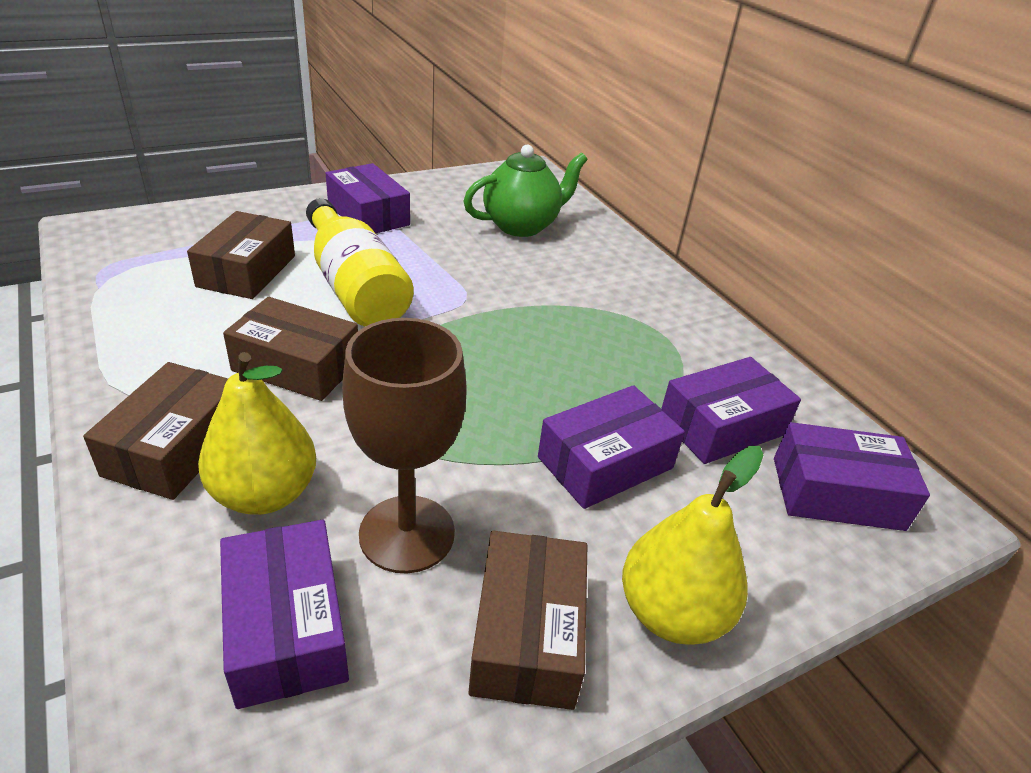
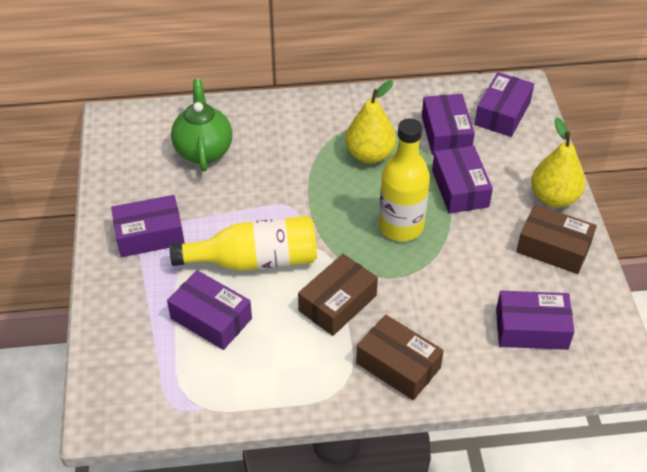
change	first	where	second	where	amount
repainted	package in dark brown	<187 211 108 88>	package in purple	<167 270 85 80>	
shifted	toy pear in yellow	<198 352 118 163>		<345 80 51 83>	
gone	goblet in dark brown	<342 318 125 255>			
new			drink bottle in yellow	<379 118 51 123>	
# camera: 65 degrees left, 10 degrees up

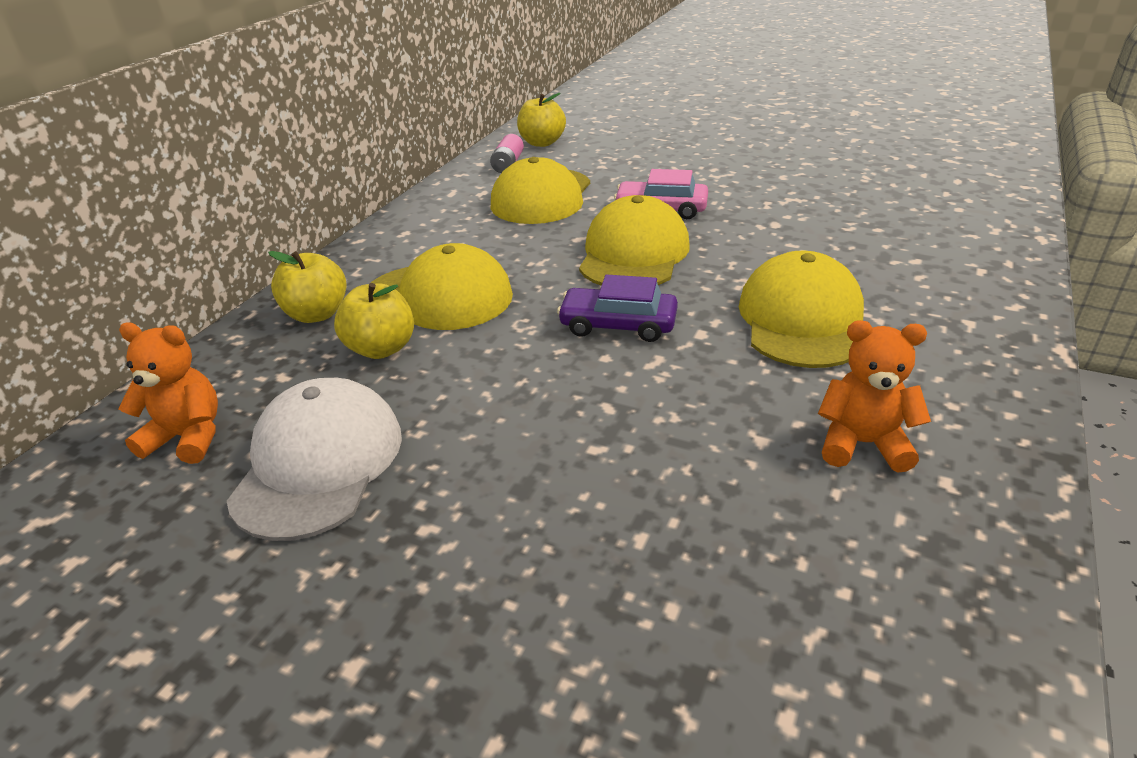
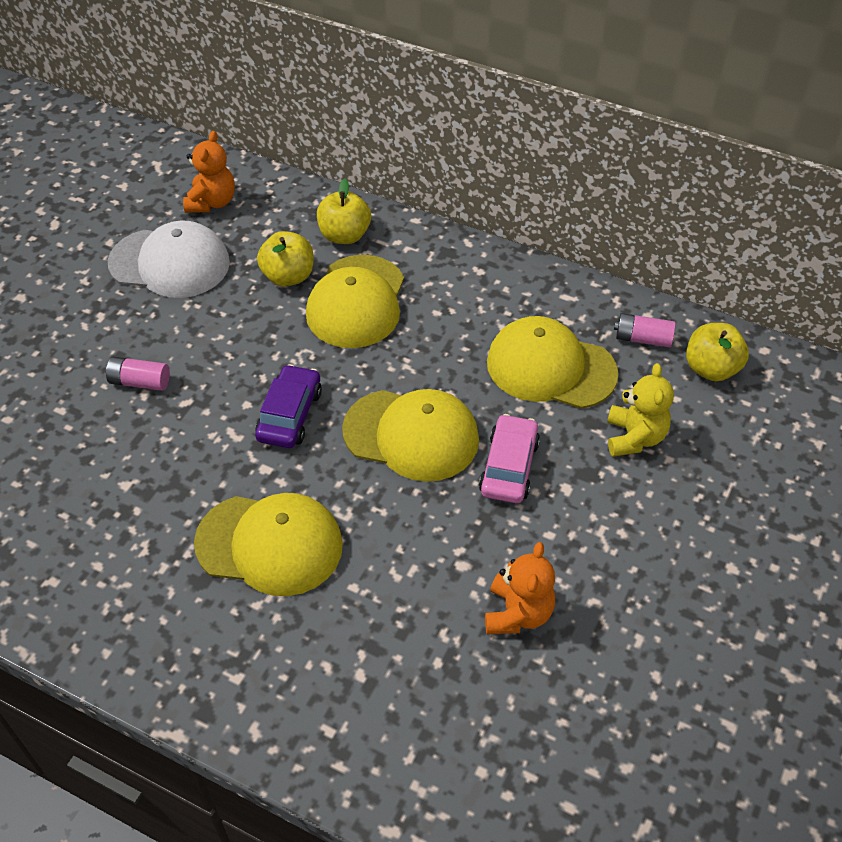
change	first	where	second	where	amount
shifted	teddy in bright orange	<818 320 113 152>		<485 542 70 92>	
new			battery in pink	<106 357 64 34>	
new			teddy in yellow	<607 363 67 94>	
# camera: 90 degrees right, 15 degrees up

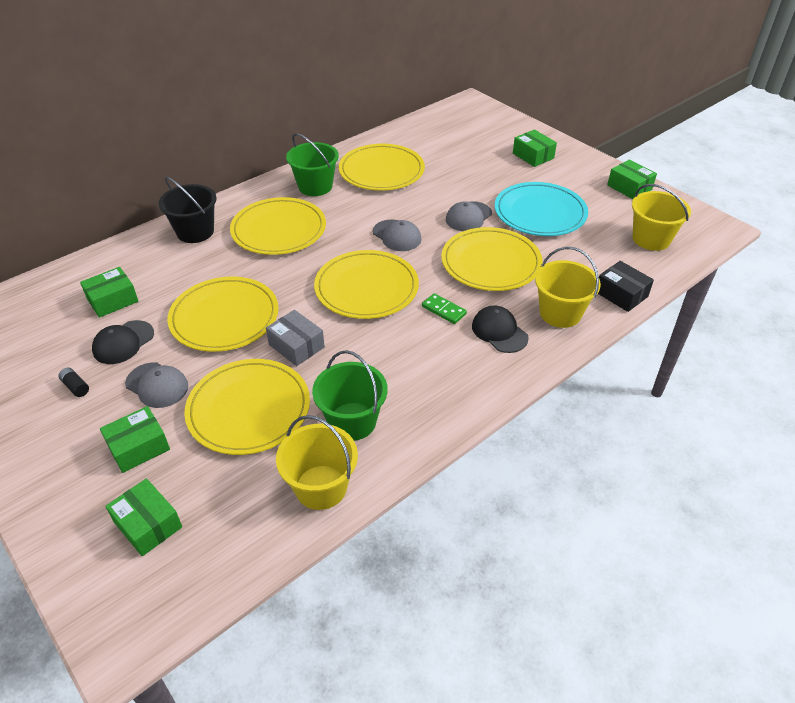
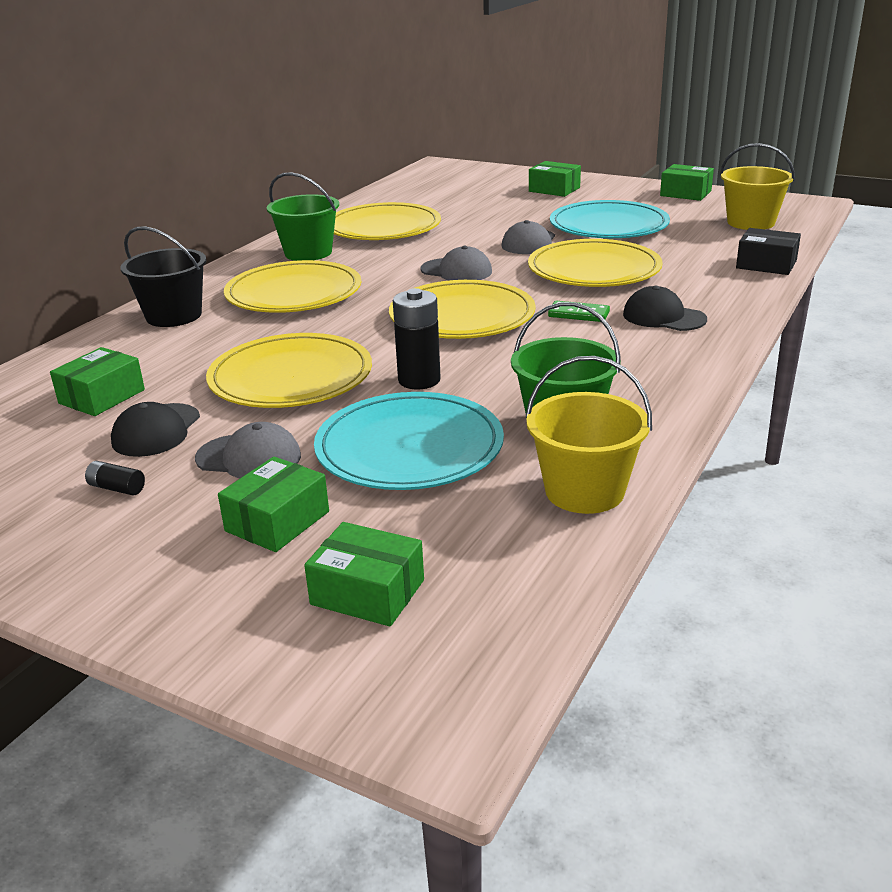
change	first	where	second	where	amount
repainted	plate in yellow	<184 359 126 96>	plate in aqua	<314 392 190 98>	
swapped	package in grey	<266 310 59 56>	battery in black	<393 288 48 101>	
gone	sand bucket in yellow	<535 247 66 81>			
# camera: 20 degrees left, 15 degrees down

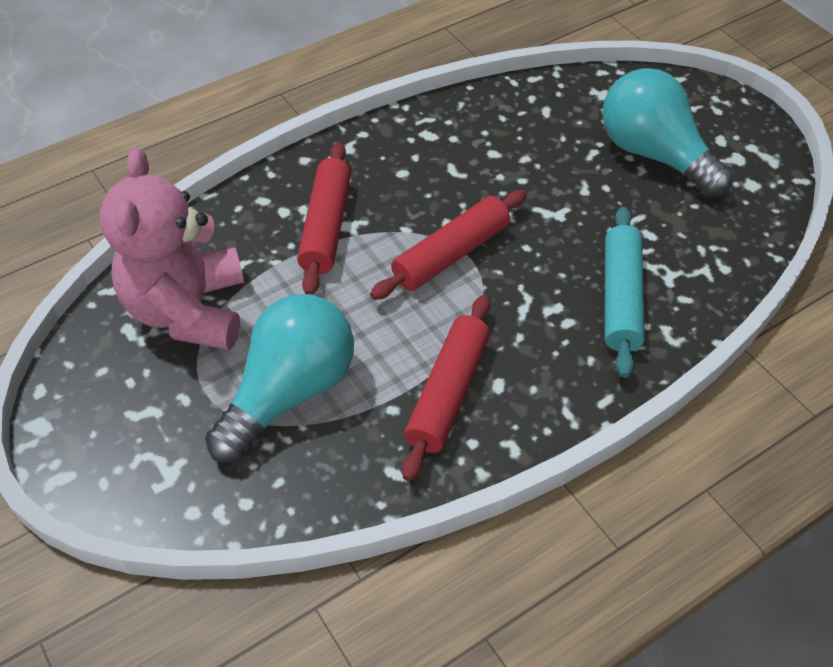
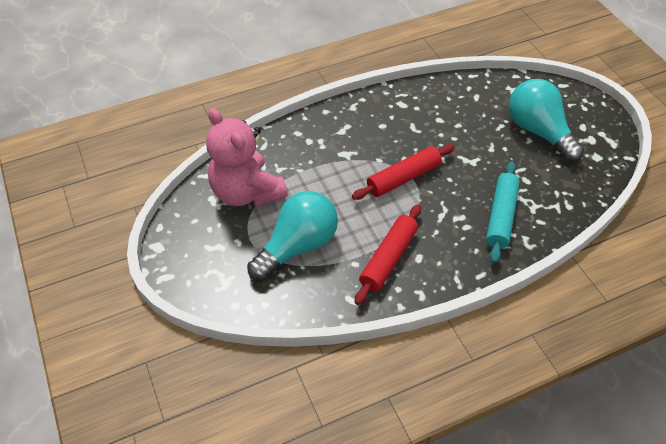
change	first	where	second	where	amount
rotated	teddy in pink	<100 148 144 202>		<206 108 82 99>	45 degrees counterclockwise
gone	rolling pin in red	<297 142 54 153>			
# camera: 10 degrees right, 0 degrees up

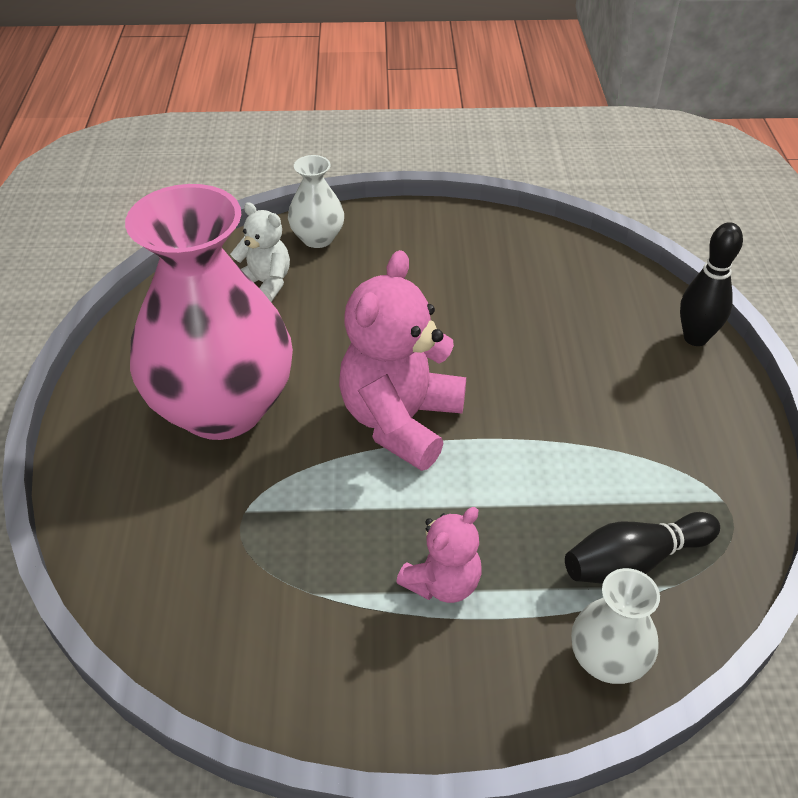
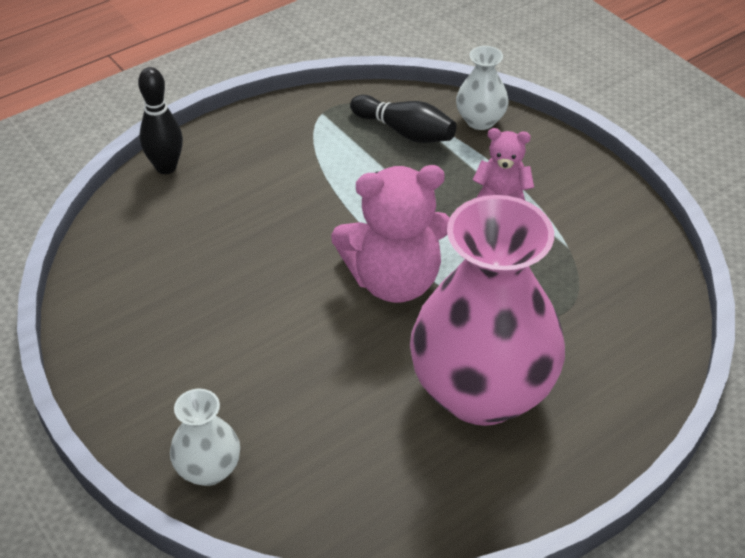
change	first	where	second	where	amount
gone	teddy in white	<230 202 60 100>			
# camera: 125 degrees left, 0 degrees up

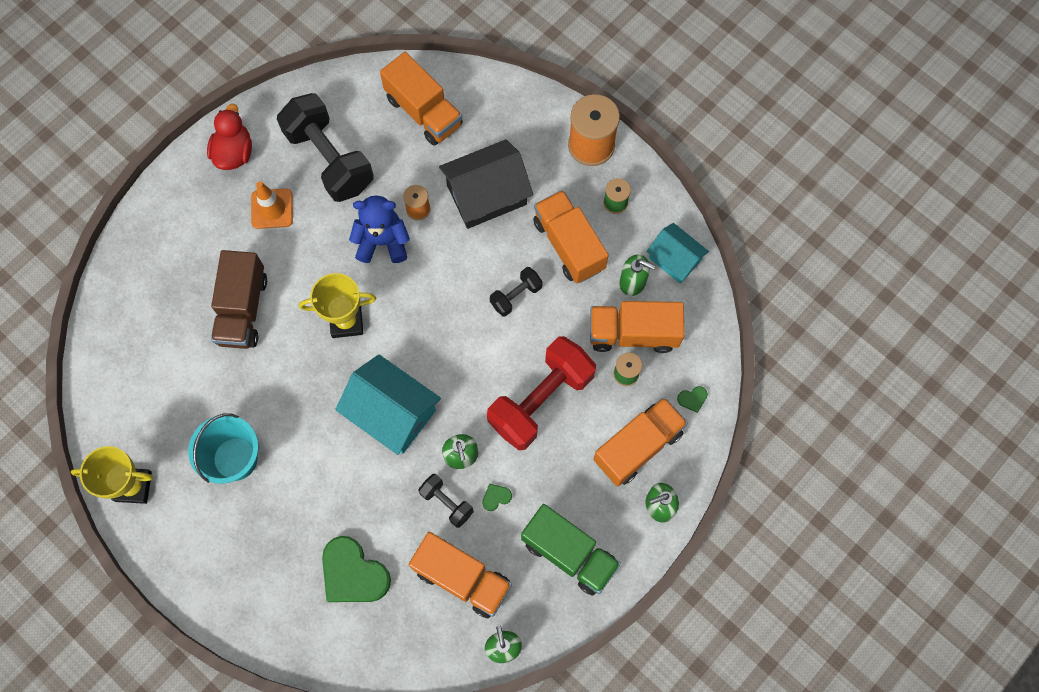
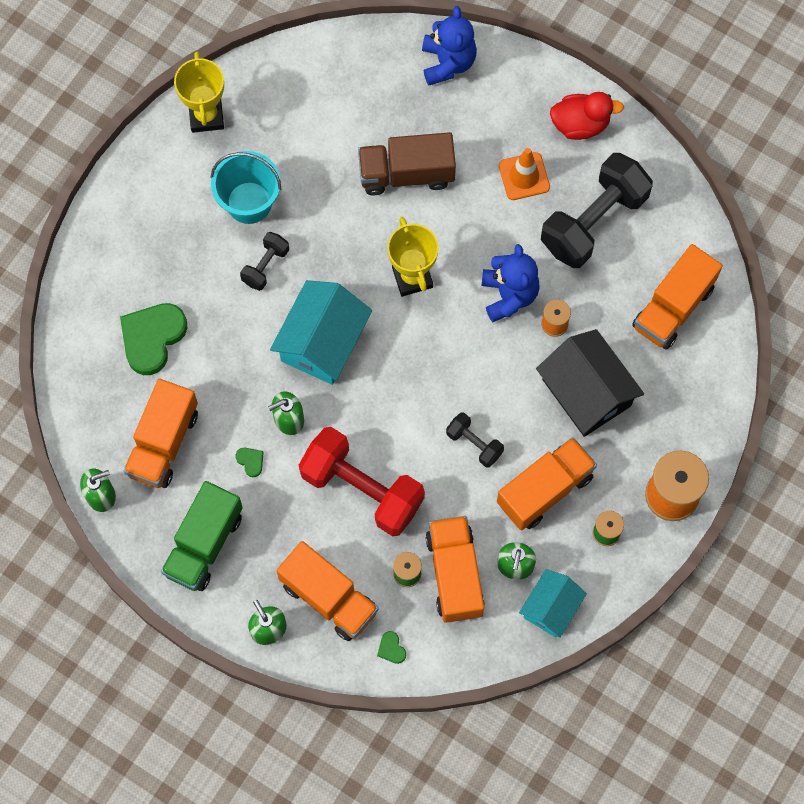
change	first	where	second	where	amount
shifted	free weight in black	<418 474 56 54>		<240 232 49 59>	
new			teddy in blue	<422 6 55 80>	
# camera: 80 degrees right, 0 degrees up

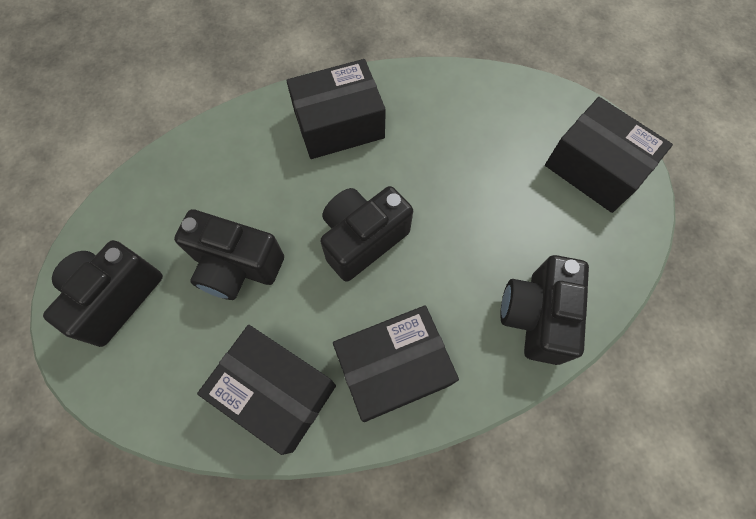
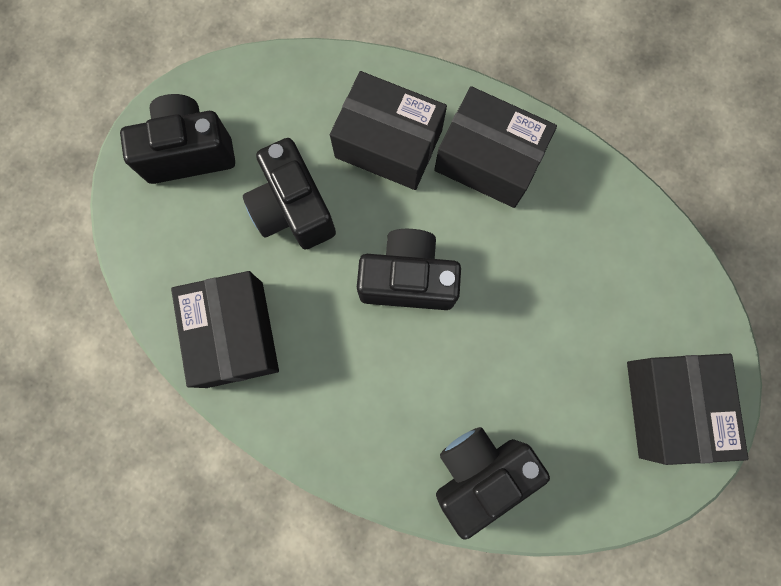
change	first	where	second	where	amount
shifted	package in black	<333 305 126 117>		<330 71 117 119>	
# camera: 45 degrees right, 10 degrees up

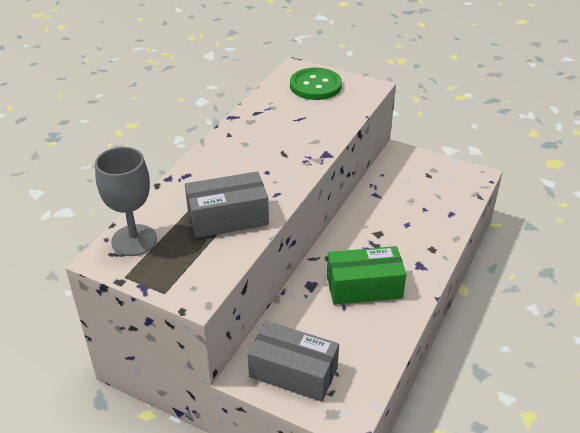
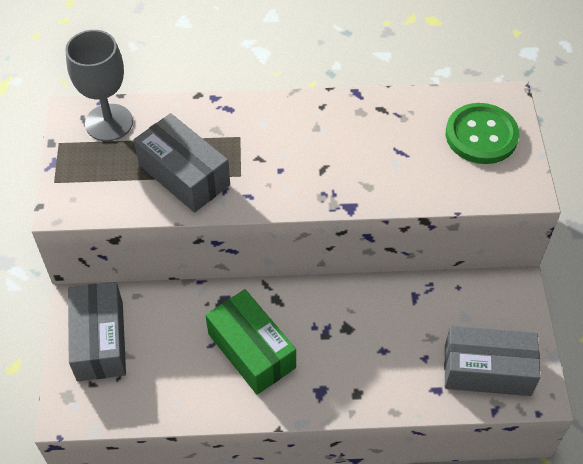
change	first	where	second	where	amount
new			package in grey	<444 326 97 70>	
# camera: 60 degrees right, 15 degrees up

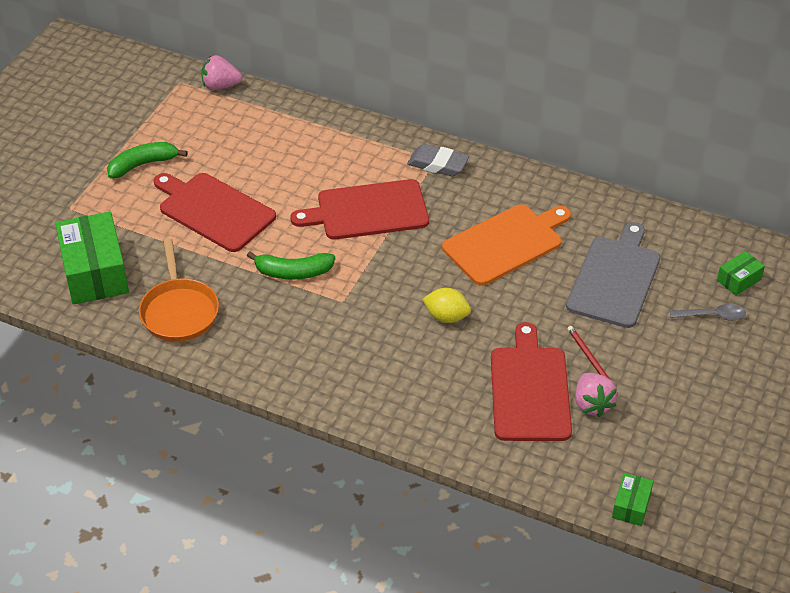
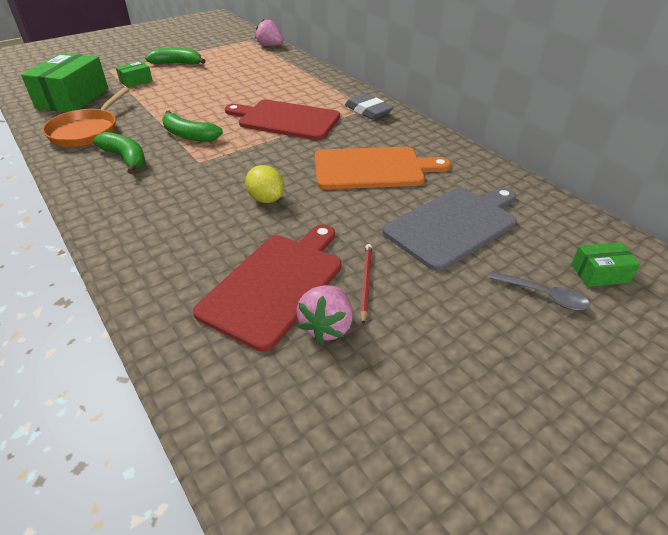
change	first	where	second	where	amount
gone	bread board in red	<154 173 122 79>			
shifted	package in green	<612 473 42 53>		<116 61 37 27>	
new			banana fruit in green	<93 132 52 42>	
# camera: 30 degrees right, 5 degrees down

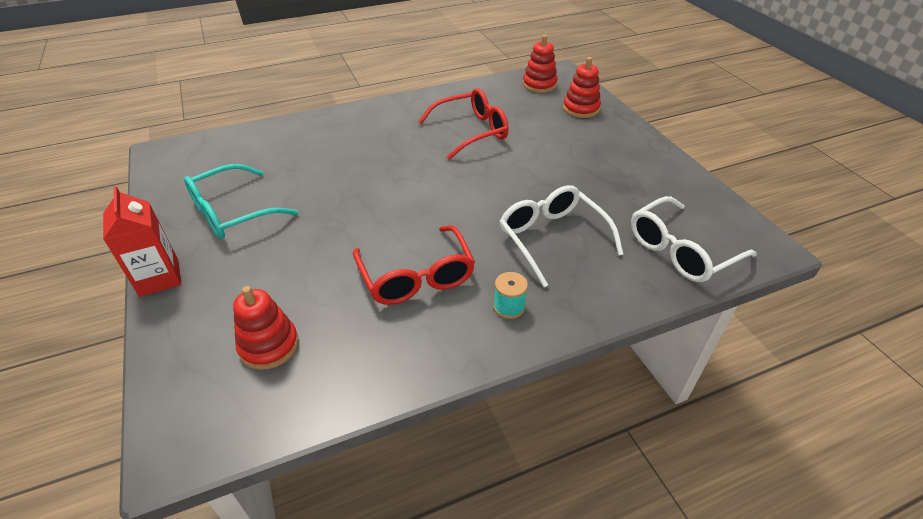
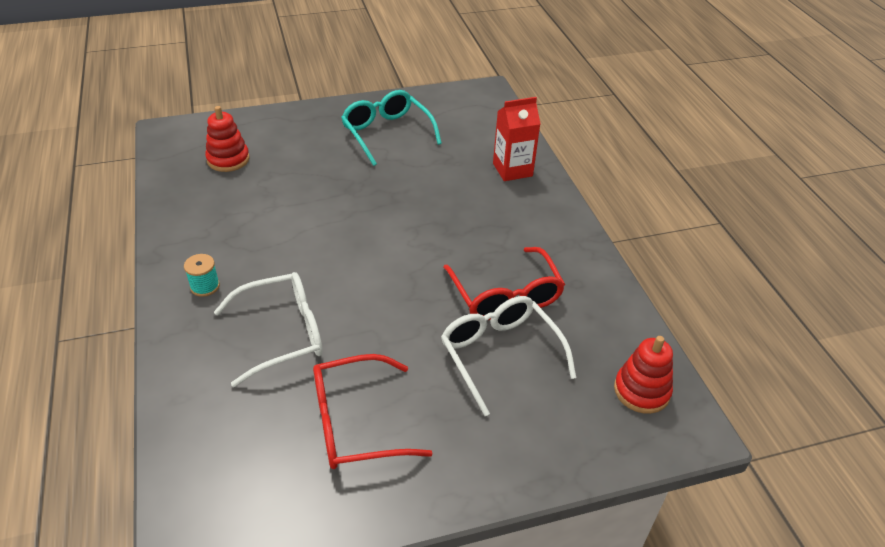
change	first	where	second	where	amount
shifted	milk carton in red	<103 186 78 111>		<493 97 48 84>	
shifted	eyeglasses in red	<353 225 122 80>		<313 354 120 115>	
gone	ring stacker in red	<563 57 38 61>			
shifted	eyeglasses in white	<631 196 126 86>		<441 296 135 120>	
# camera: 95 degrees right, 0 degrees up

